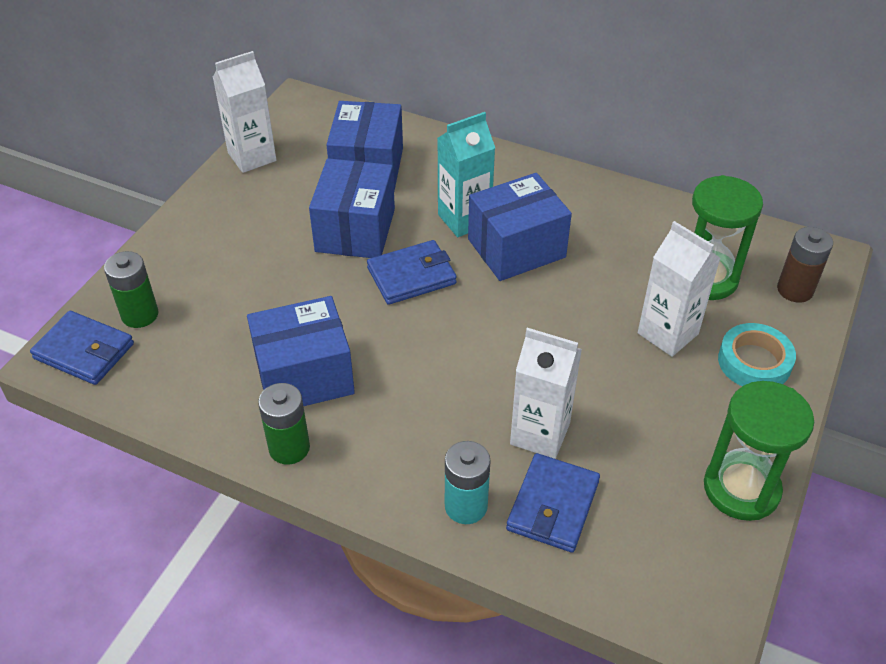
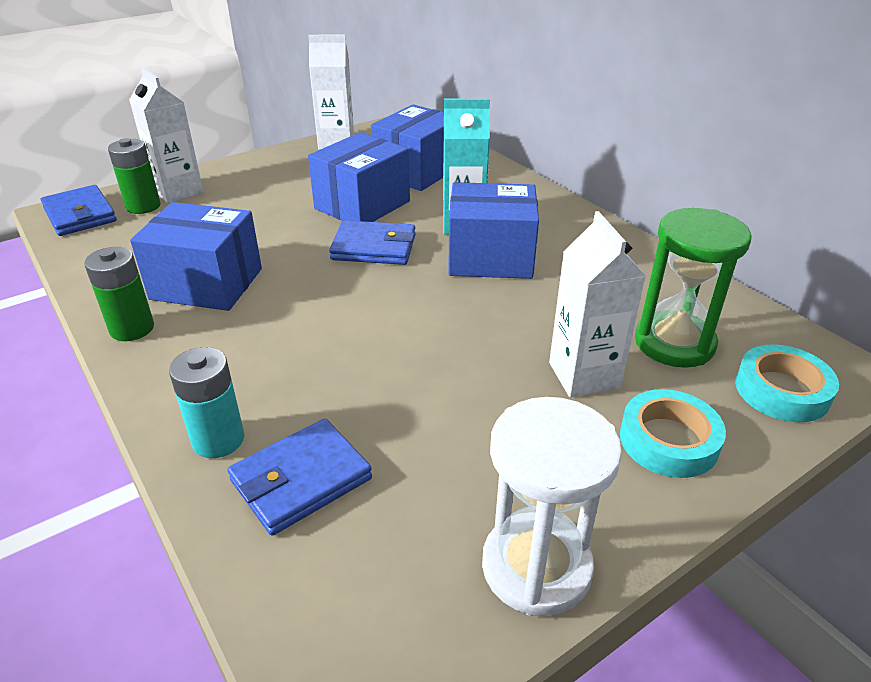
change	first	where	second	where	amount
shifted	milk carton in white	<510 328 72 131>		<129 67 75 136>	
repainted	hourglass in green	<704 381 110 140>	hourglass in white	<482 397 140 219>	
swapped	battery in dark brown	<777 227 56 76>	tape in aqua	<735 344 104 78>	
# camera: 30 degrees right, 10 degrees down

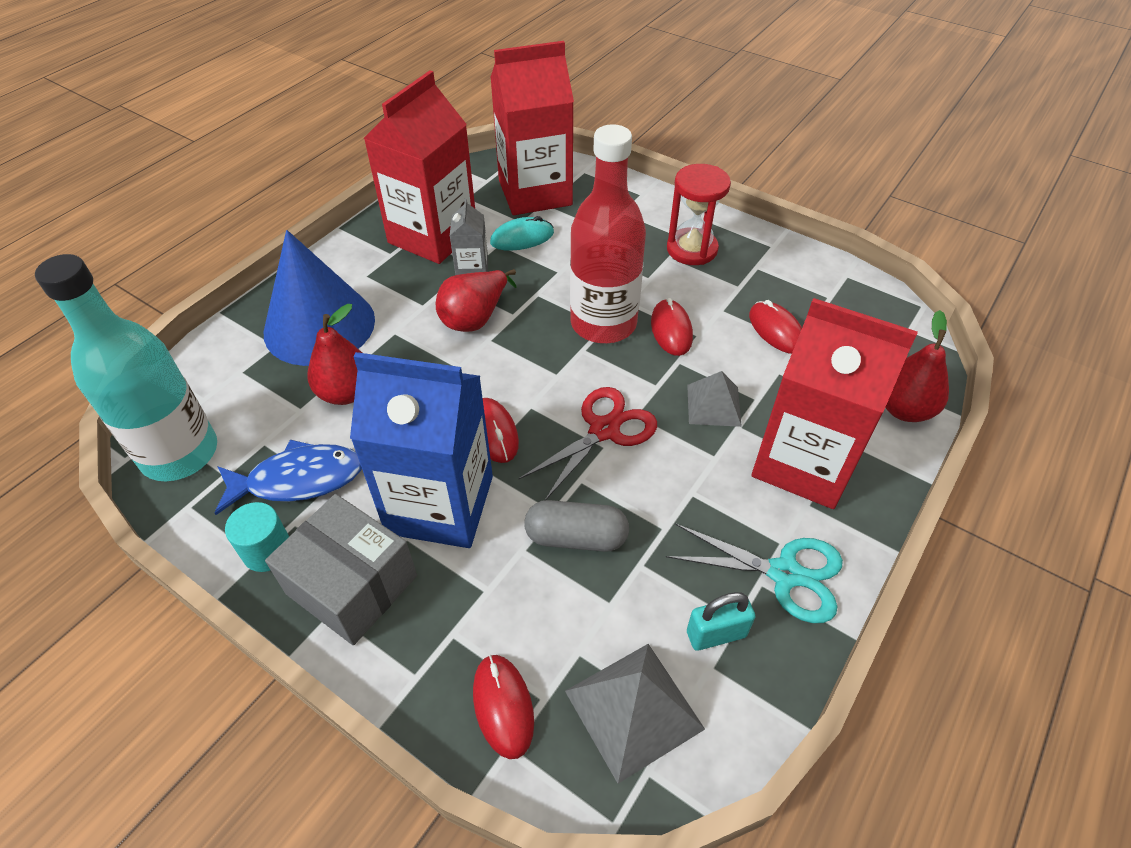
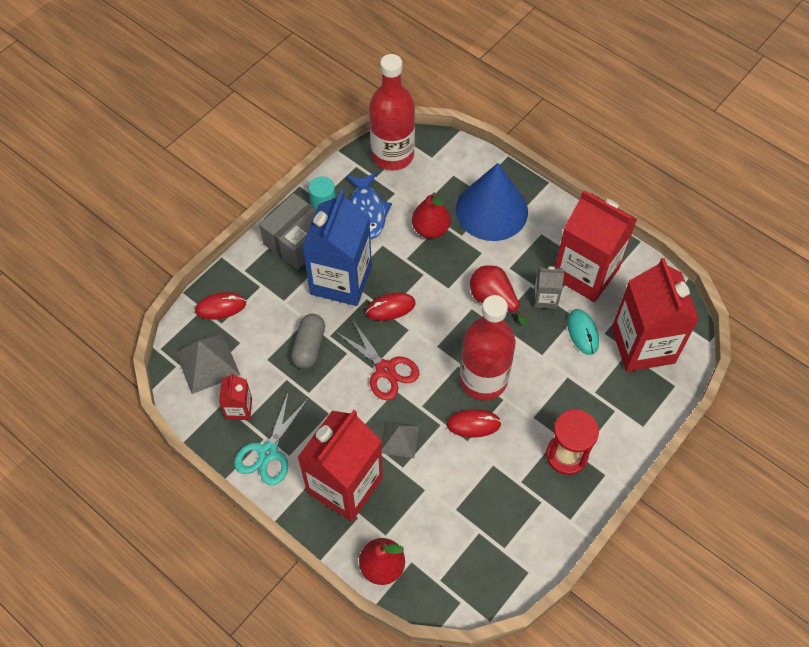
change	first	where	second	where	amount
repainted	drink bottle in aqua	<35 254 182 227>	drink bottle in red	<369 54 46 116>	
swapped	small lock in aqua	<687 592 68 59>	milk carton in red	<219 373 33 47>	
gone	mouse in red	<749 300 53 54>			
# camera: 95 degrees right, 10 degrees up

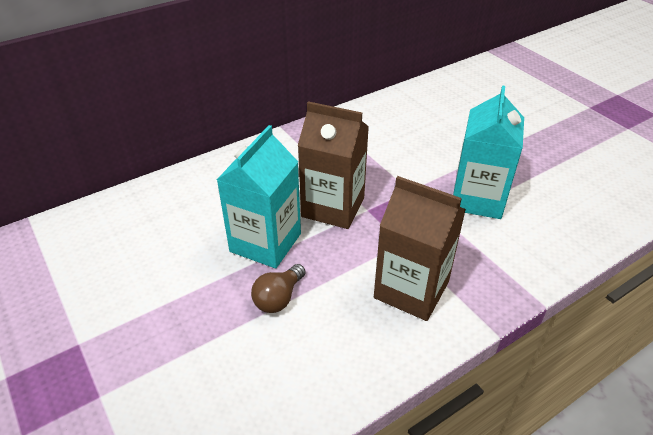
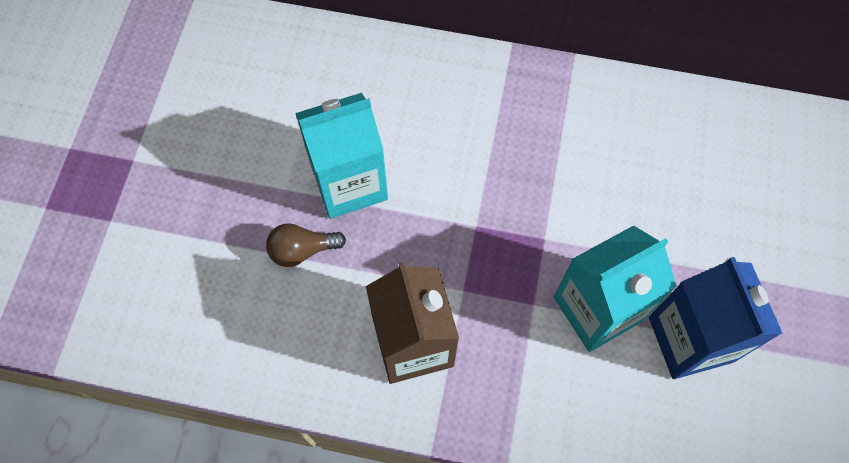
change	first	where	second	where	amount
gone	milk carton in dark brown	<298 101 71 128>			
new			milk carton in blue	<649 257 134 122>	
# camera: 45 degrees right, 25 degrees up

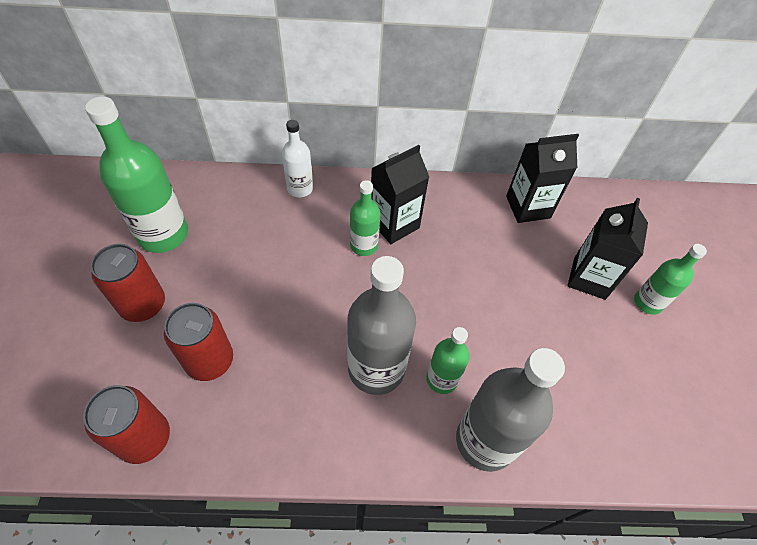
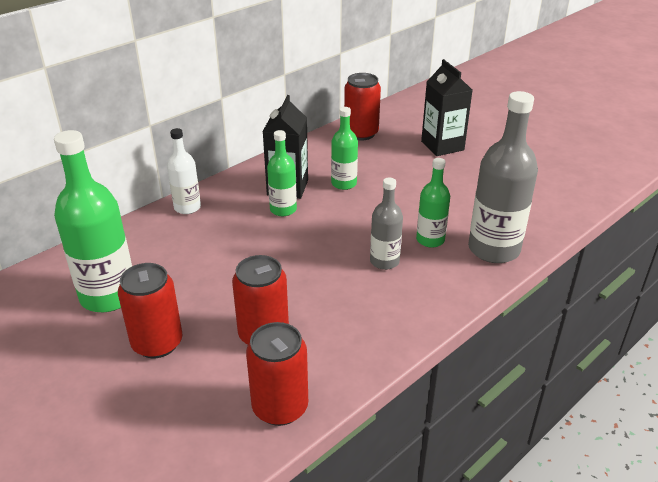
change	first	where	second	where	amount
scaled	drink bottle in grey	<347 256 69 139>		<370 178 33 92>	x0.56
swapped	milk carton in black	<506 134 73 89>	can in red	<344 73 37 68>	
shifted	drink bottle in green	<634 244 73 71>		<331 107 27 83>	
# camera: 40 degrees left, 20 degrees down

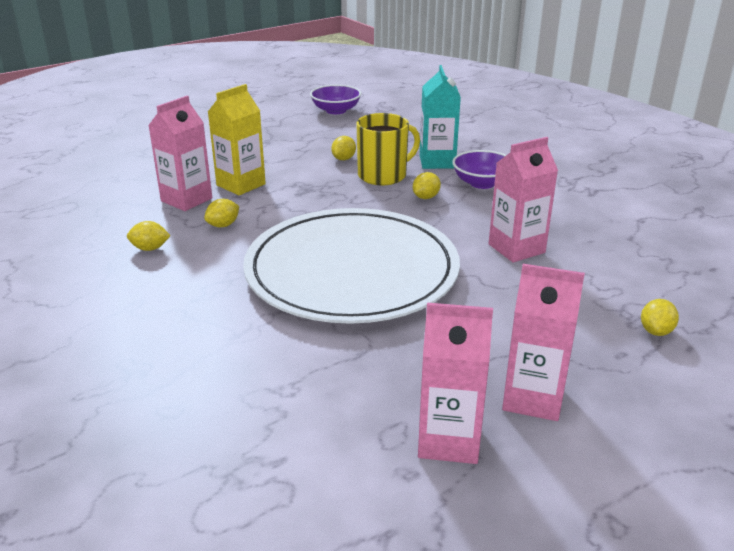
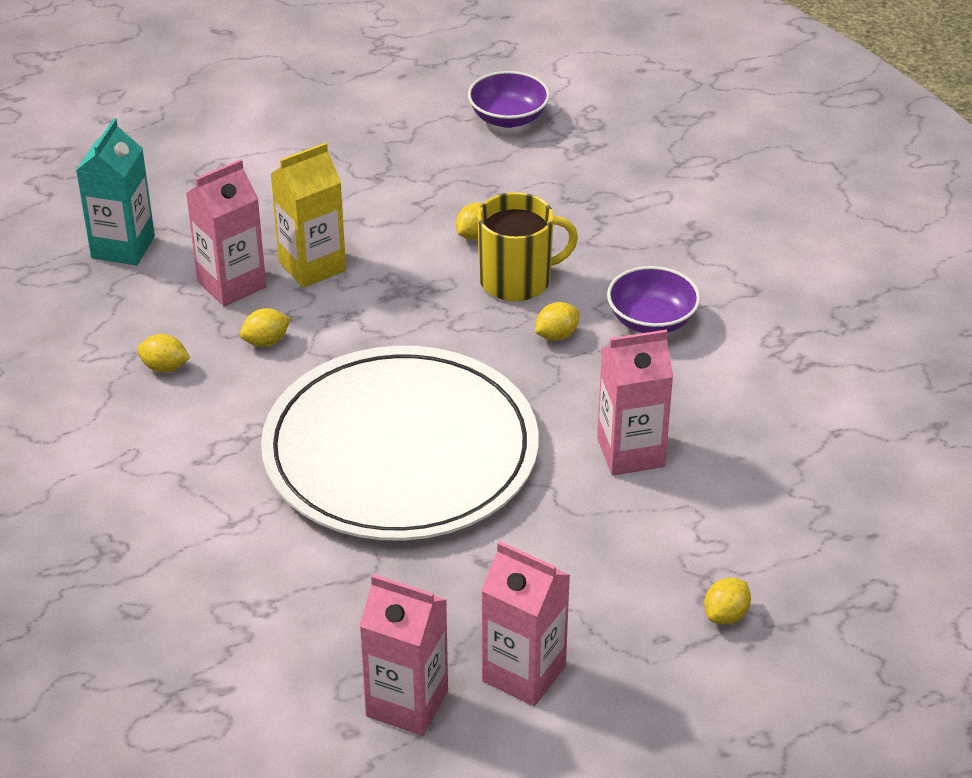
change	first	where	second	where	amount
shifted	milk carton in aqua	<420 65 41 104>		<76 118 79 147>	
# camera: 15 degrees right, 10 degrees up

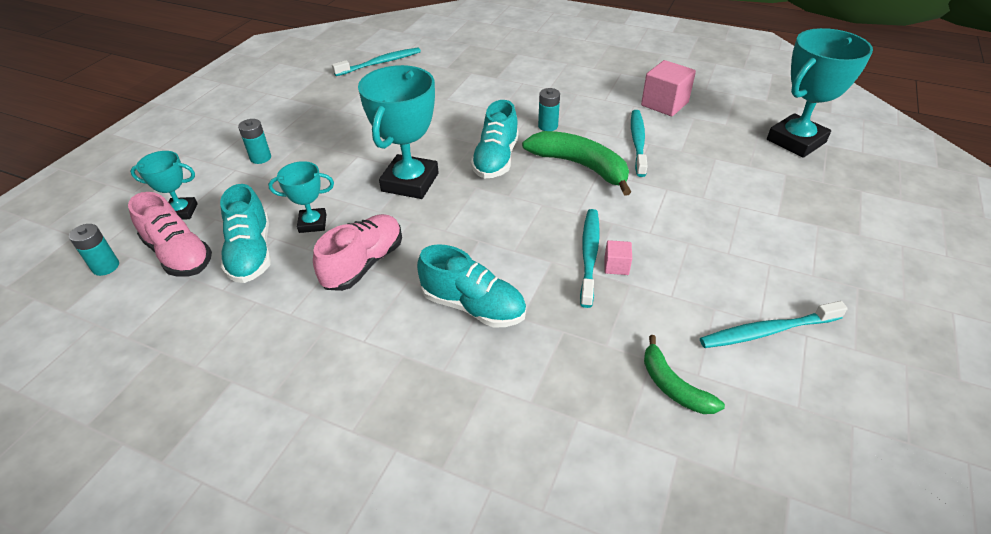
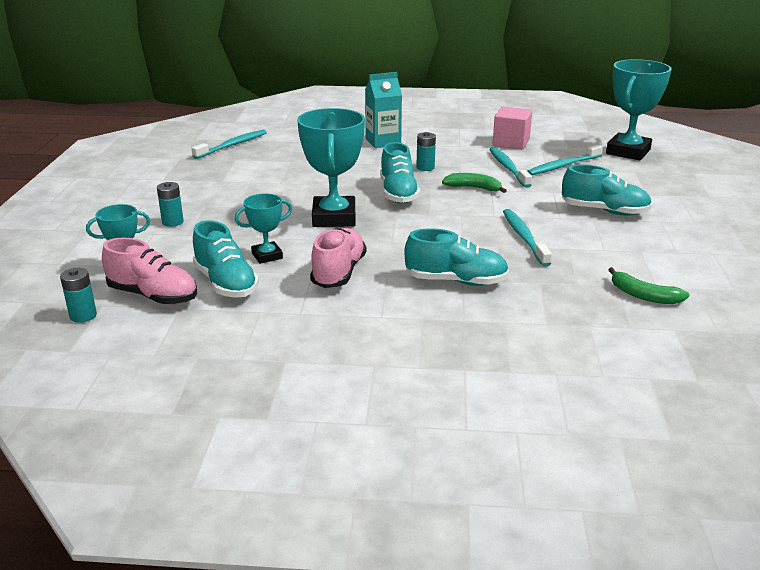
change	first	where	second	where	amount
scaled	banana fruit in green	<522 131 109 65>		<442 173 65 20>	x0.58
gone	cube in pink	<604 240 28 35>			
shifted	toothbrush in aqua	<700 301 148 47>		<527 145 76 30>	
new			milk carton in aqua	<365 72 37 76>	
new			lace-up shoe in aqua	<562 164 90 52>	
# camera: 20 degrees left, 15 degrees down

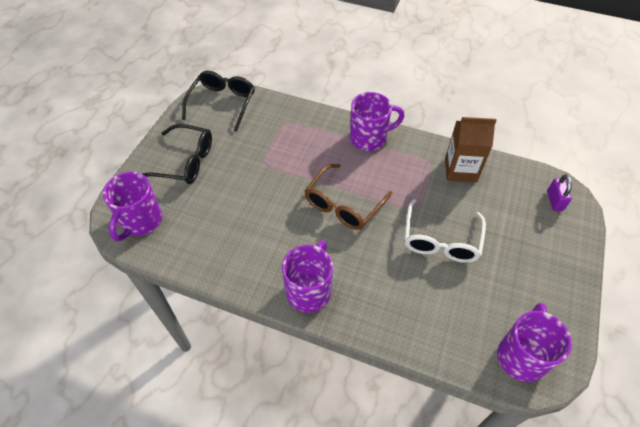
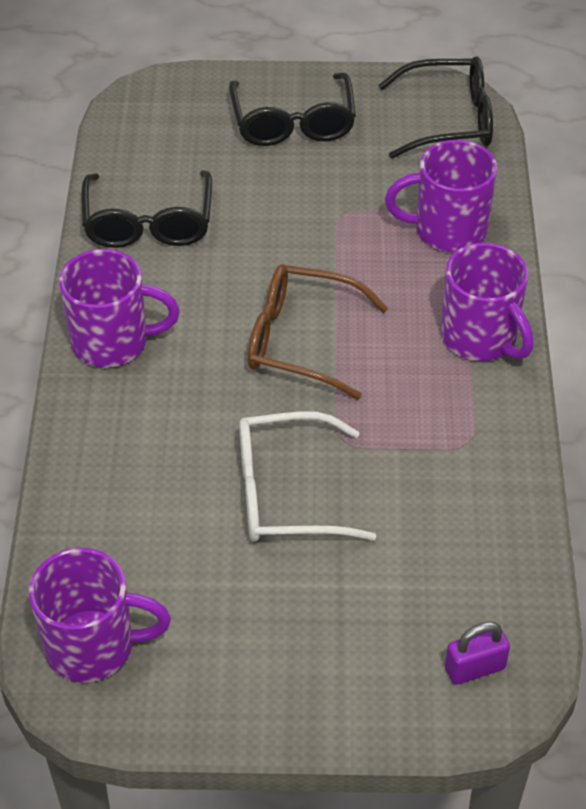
change	first	where	second	where	amount
shifted	mug in purple	<103 172 59 69>		<385 140 112 112>	
gone	milk carton in dark brown	<445 117 52 65>			
new			eyeglasses in black	<81 170 131 78>	
# camera: 70 degrees right, 5 degrees down

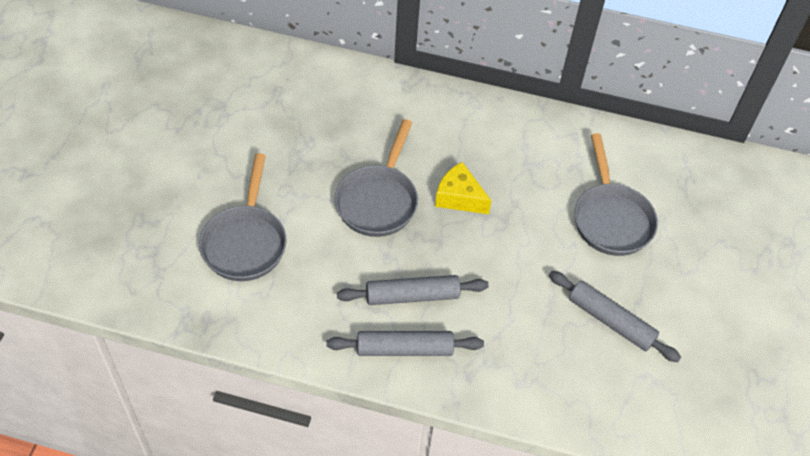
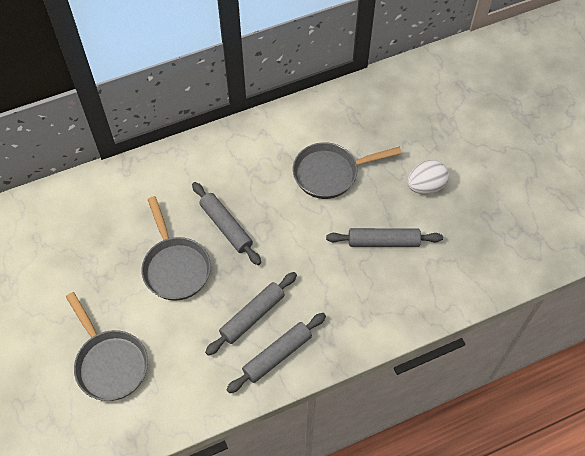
change	first	where	second	where	amount
swapped	piece of cheese in yellow	<435 162 57 52>	rolling pin in grey	<192 182 69 83>	
rotated	frying pan in grey	<574 133 84 123>		<293 142 109 57>	120 degrees clockwise
new			egg in white	<407 160 42 34>	
# camera: 35 degrees left, 5 degrees up

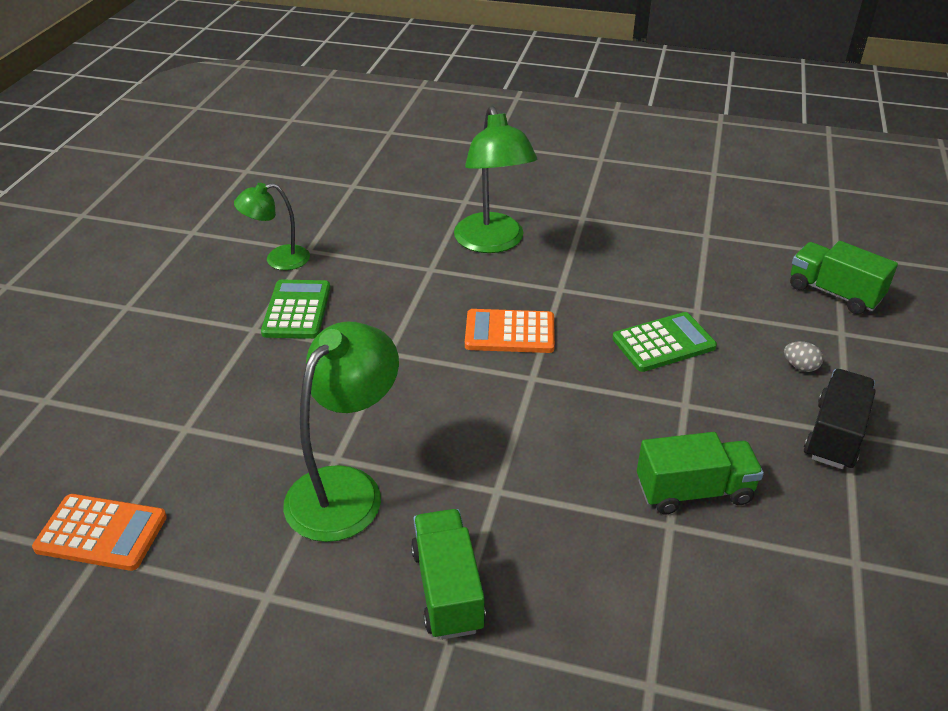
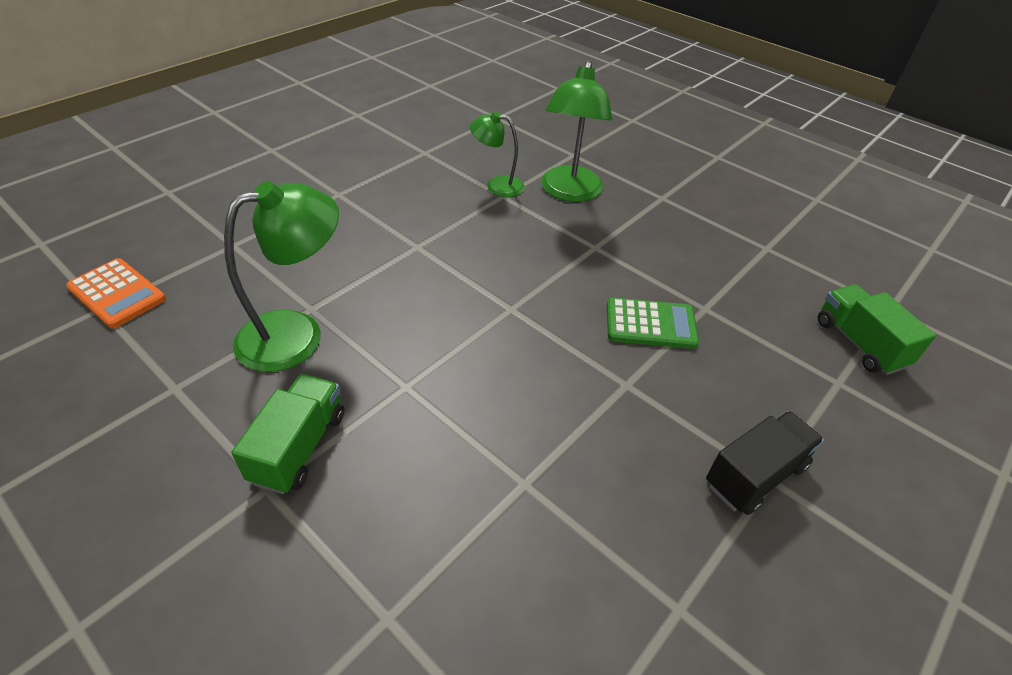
change	first	where	second	where	amount
shifted	lamp in green	<234 183 76 87>		<470 112 54 85>	
gone	calculator in green	<261 280 69 59>			
gone	calculator in bright orange	<465 309 90 44>			
gone	toy truck in green	<637 432 127 82>			
gone	egg in grey	<784 341 39 31>			
# camera: 25 degrees right, 5 degrees up

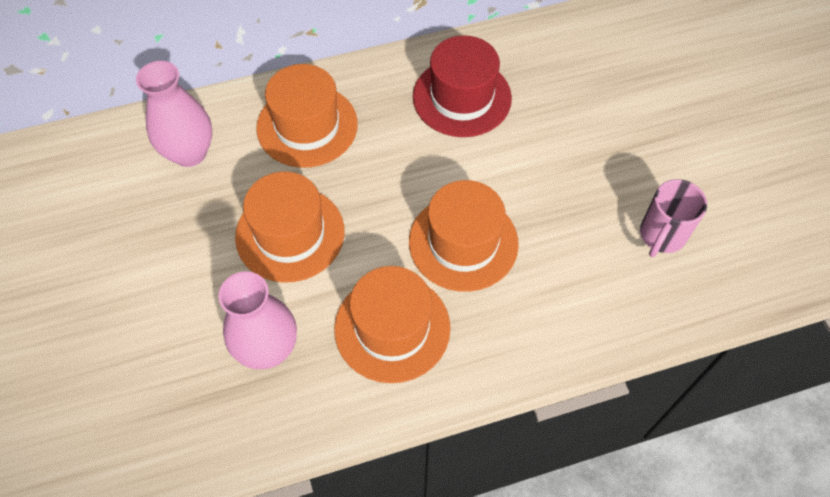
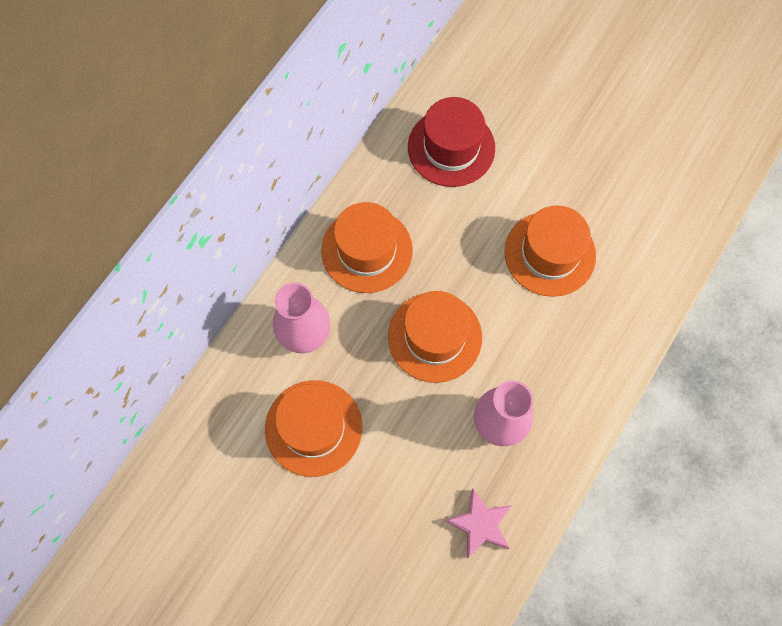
change	first	where	second	where	amount
shifted	tall hat in bright orange	<334 266 117 117>		<265 380 97 97>	
gone	mug in pink	<640 179 67 78>			
new			star in pink	<445 489 67 69>	
# camera: 40 degrees left, 10 degrees up

